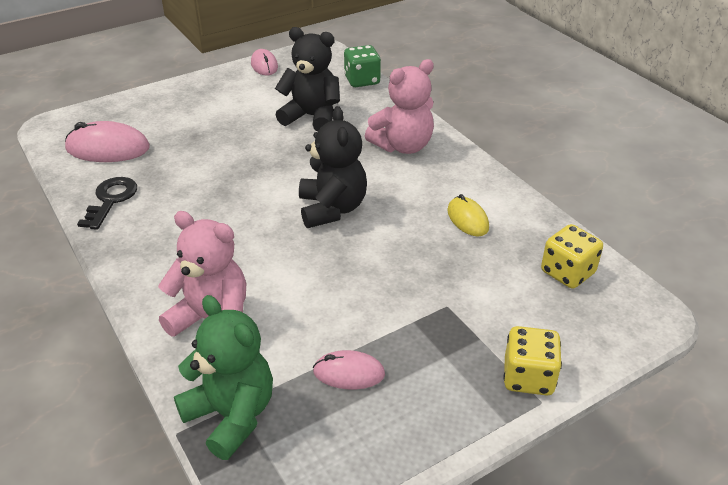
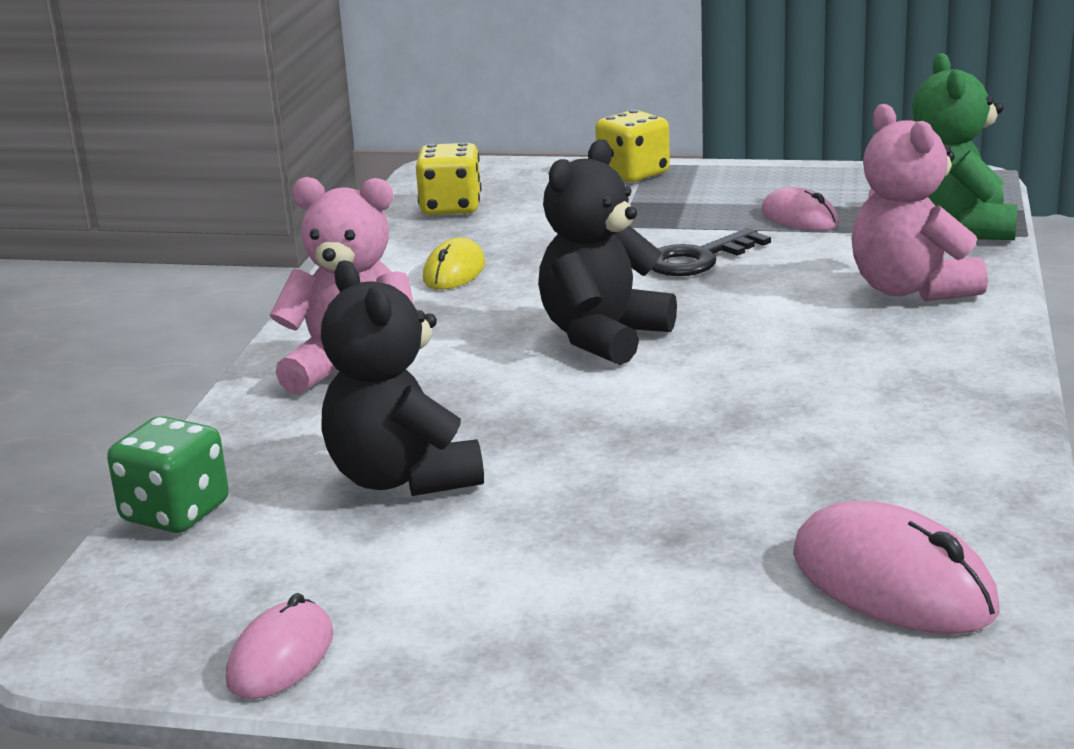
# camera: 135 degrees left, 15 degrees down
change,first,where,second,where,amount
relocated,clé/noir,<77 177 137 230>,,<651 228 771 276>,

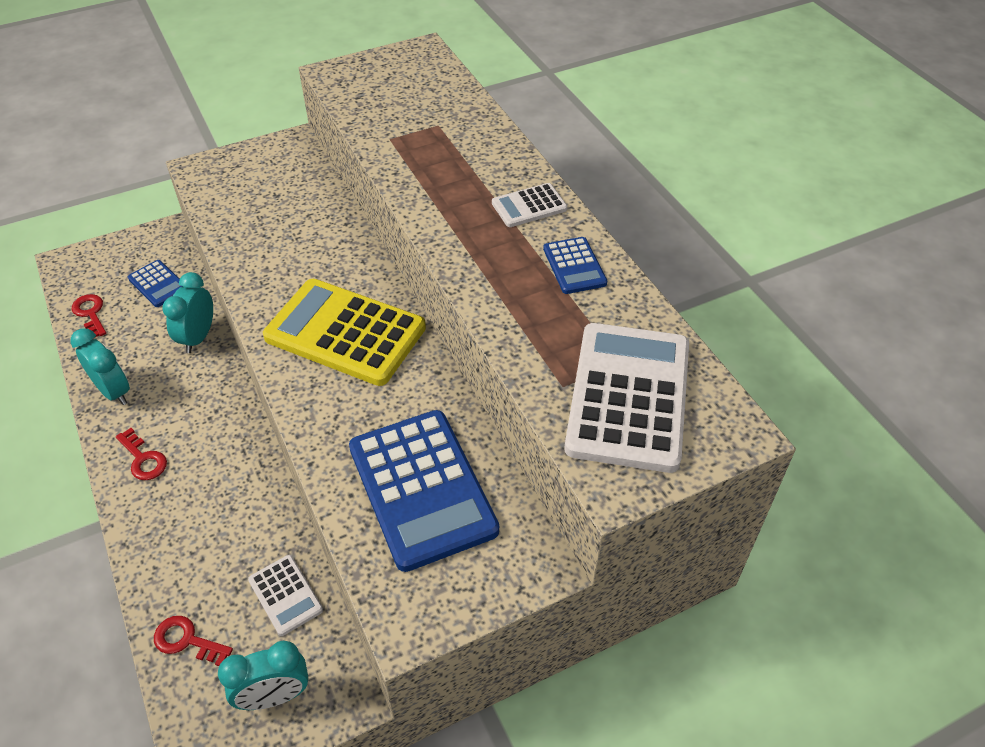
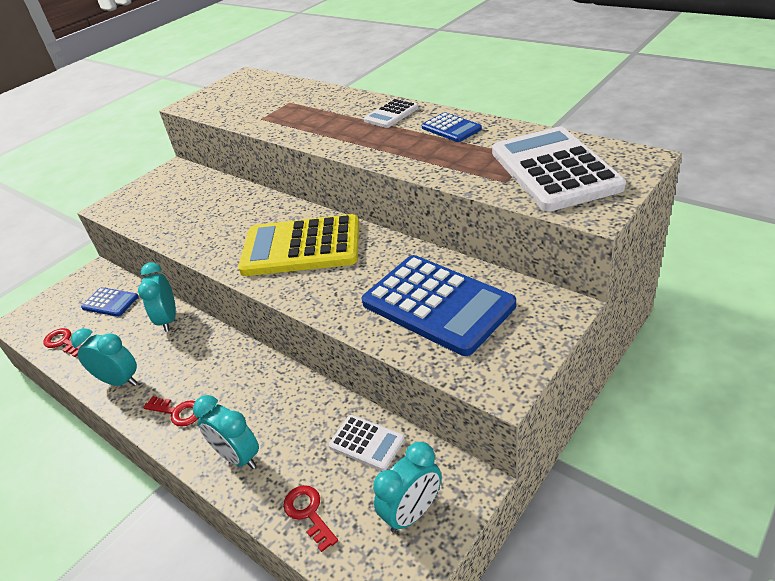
# camera: 20 degrees left, 10 degrees down
change,first,where,second,where,amount
appeared,,,réveil/turquoise,<193 395 259 469>,
spun,clé/rouge,<154 616 233 666>,,<283 485 338 552>,60 degrees clockwise

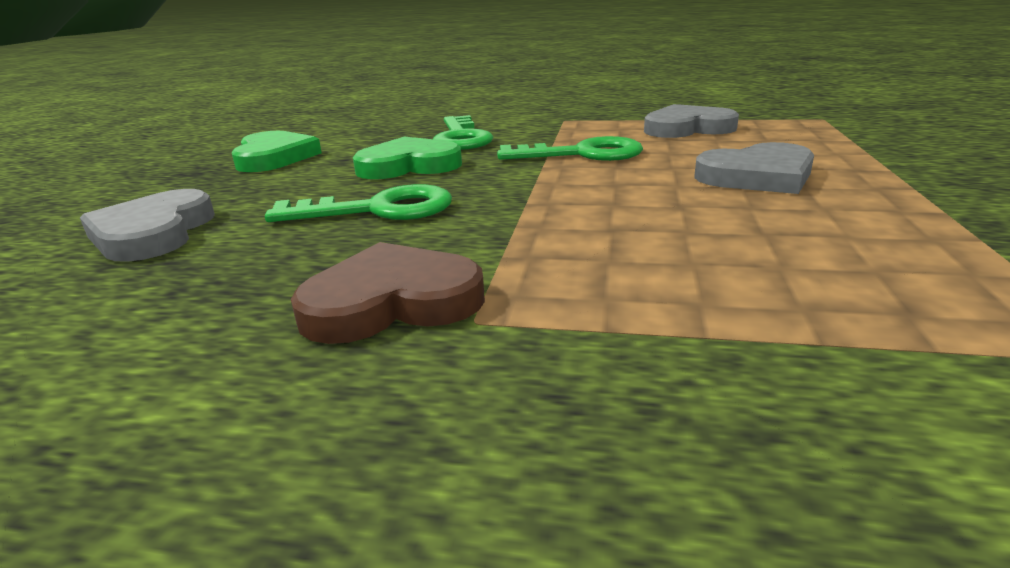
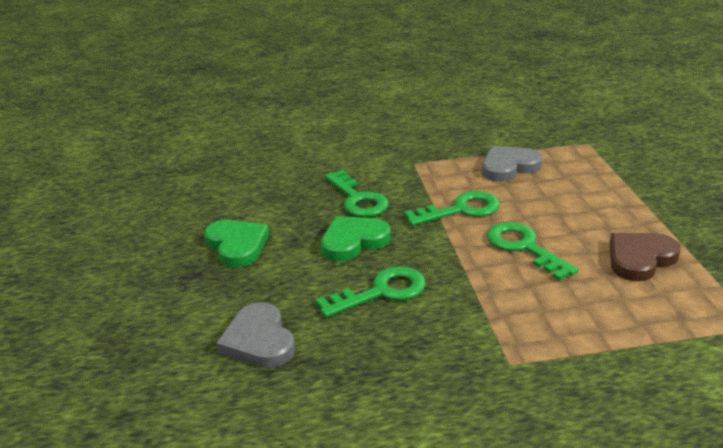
# camera: 20 degrees left, 5 degrees up
change,first,where,second,where,amount
appeared,,,clé/vert,<487 222 579 281>,
relocated,cœur/marron,<291 242 485 344>,,<610 233 680 281>,
missing,cœur/gris,<694 142 814 194>,,,

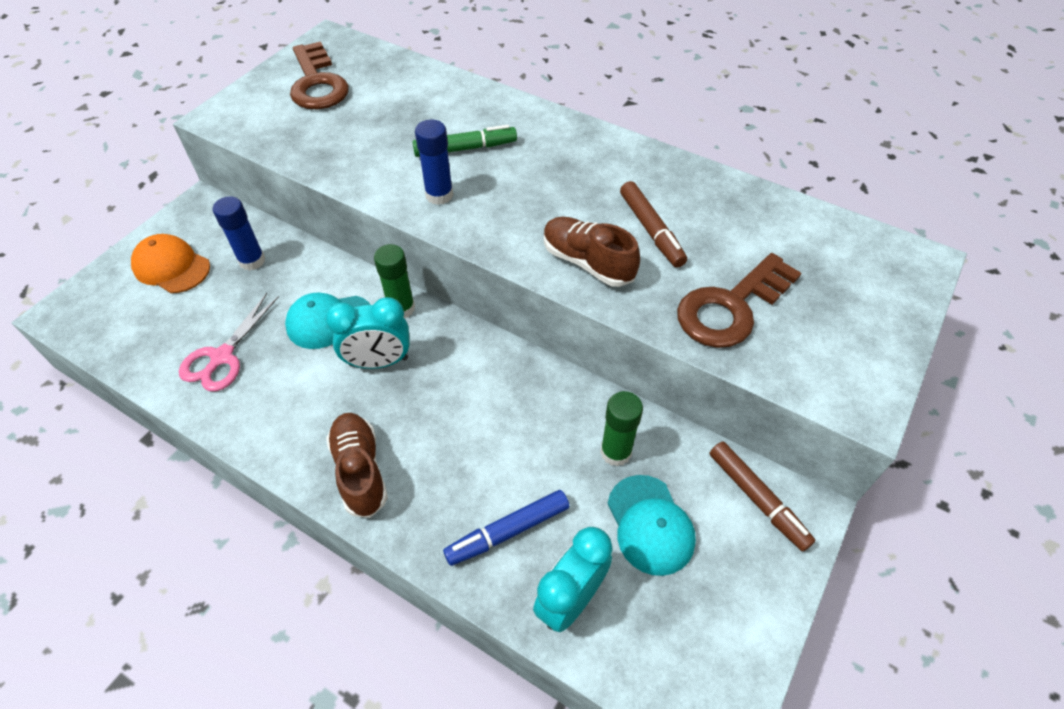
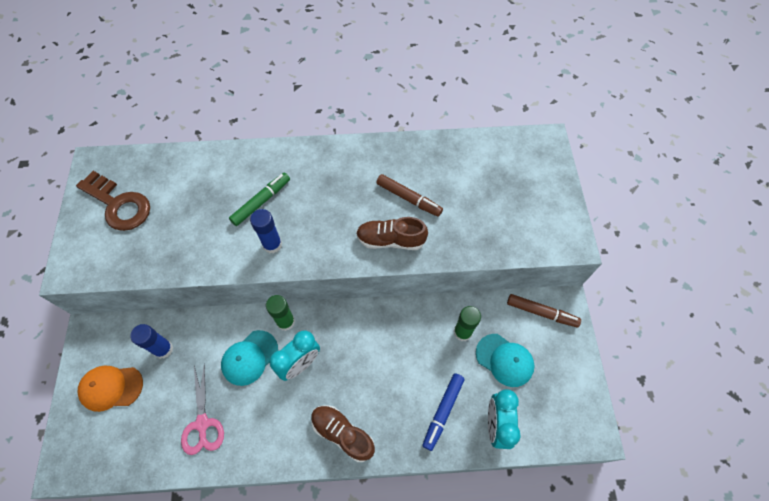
# camera: 35 degrees left, 10 degrees up
change,first,where,second,where,amount
missing,clé/marron,<677 253 801 348>,,,

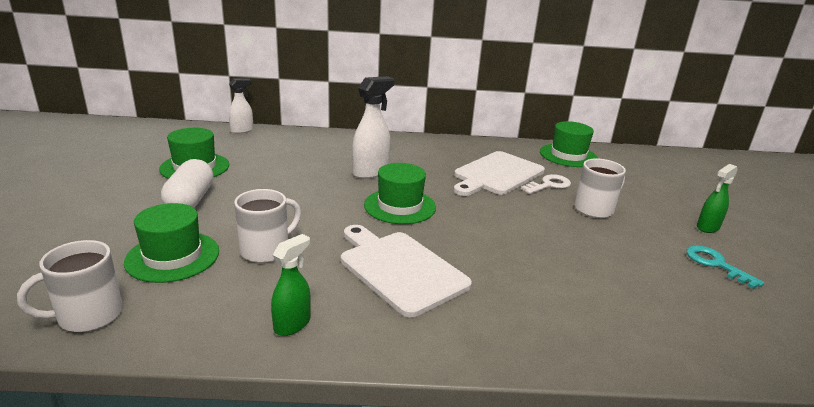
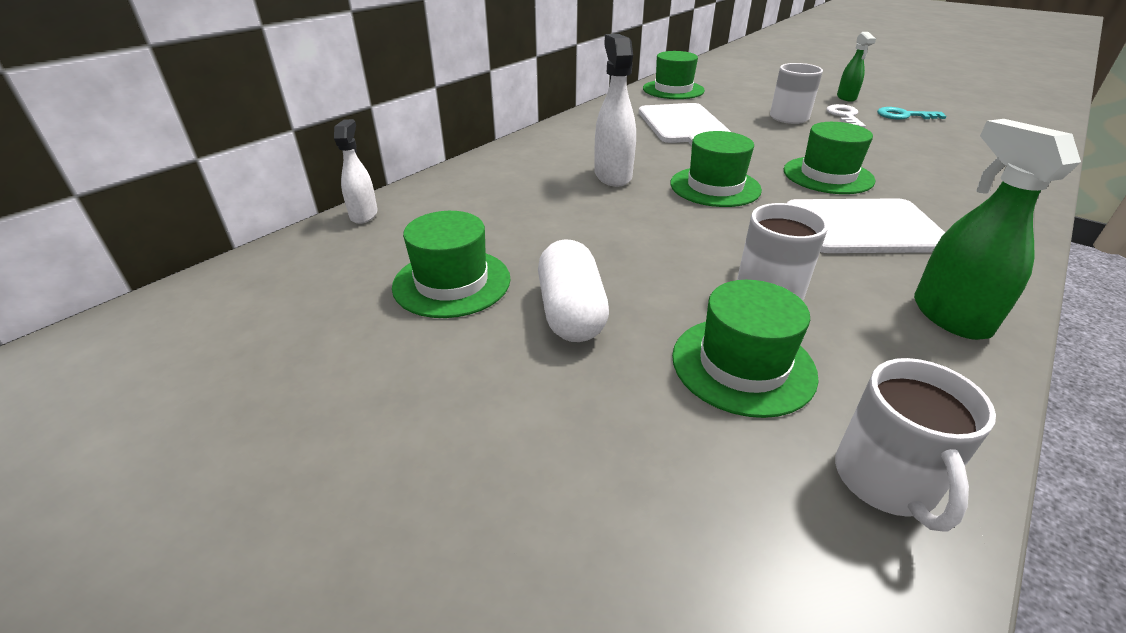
# camera: 50 degrees left, 10 degrees up
change,first,where,second,where,amount
spun,gélule/blanc,<161 159 214 208>,,<538 239 609 342>,45 degrees clockwise
appeared,,,chapeau/vert,<784 122 875 194>,
relocated,clé/blanc,<521 174 571 194>,,<826 104 866 128>,
size,vaporisateur/vert,<271 234 311 336>,,<914 119 1081 340>,x1.59

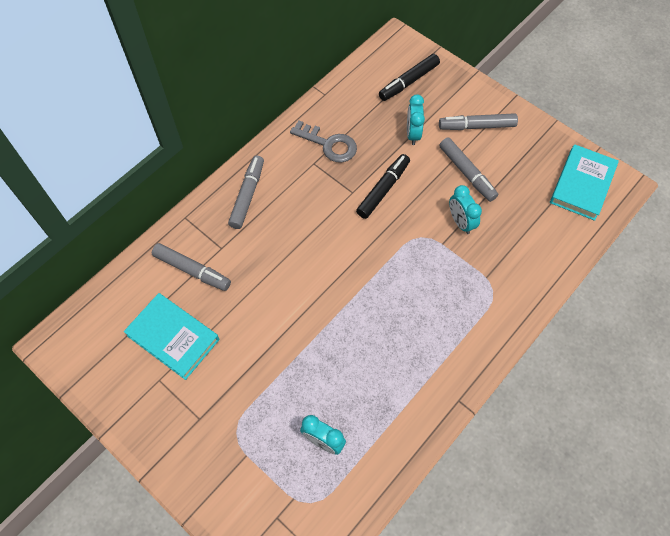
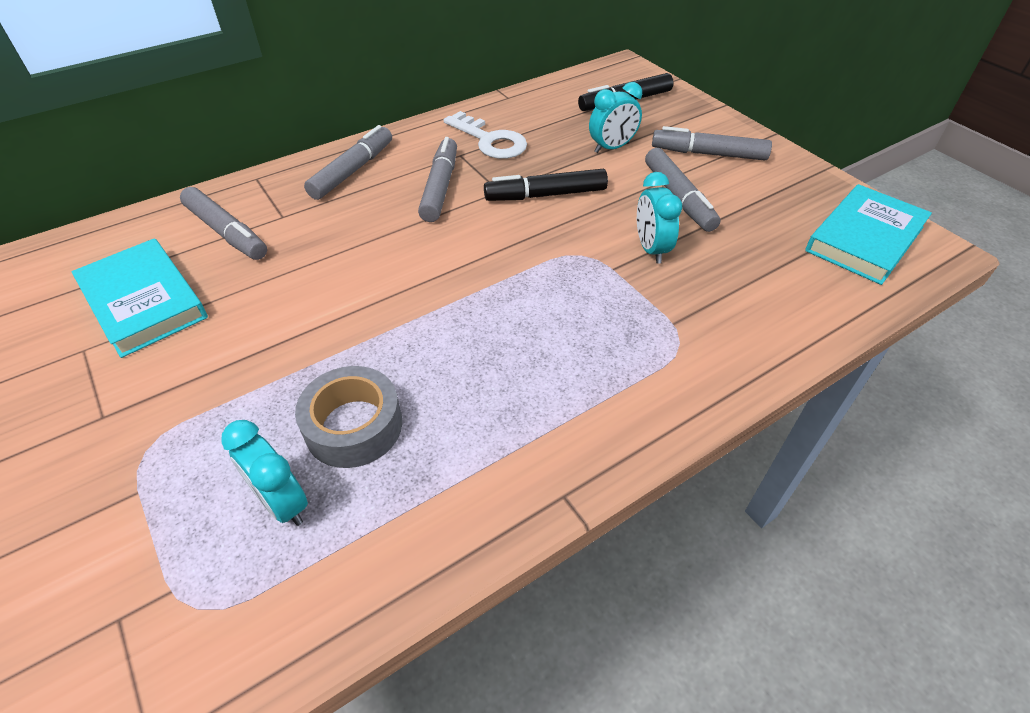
# camera: 15 degrees right, 15 degrees down
change,first,where,second,where,amount
appeared,,,ruban adhésif/gris,<295 366 402 468>,
appeared,,,feutre/gris,<418 137 457 222>,
colour,clé/gris,<290 120 357 163>,clé/blanc,<443 111 527 159>,
spun,feutre/noir,<356 154 410 219>,,<484 169 608 201>,150 degrees counterclockwise
spun,réveil/turquoise,<407 94 425 145>,,<589 82 642 153>,135 degrees counterclockwise

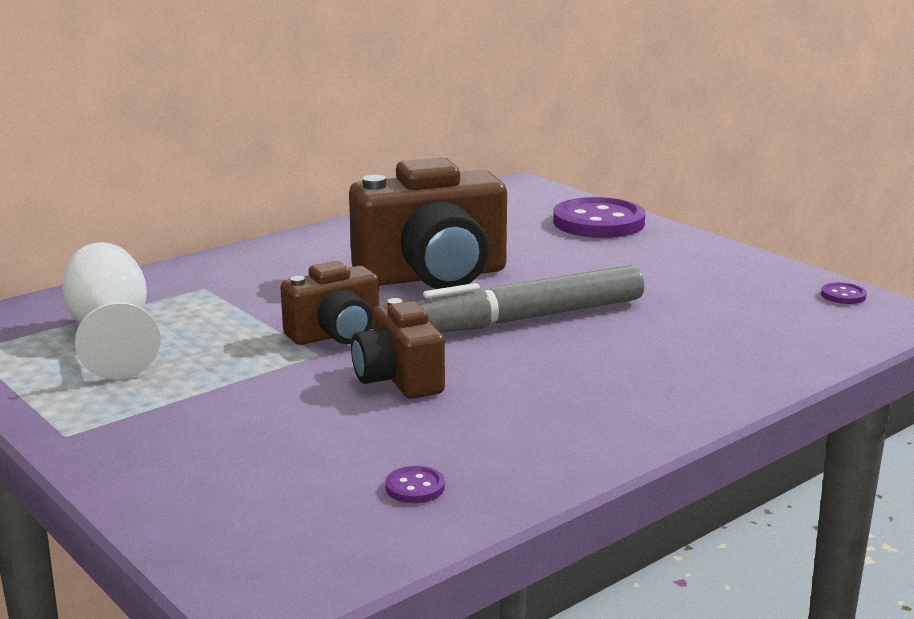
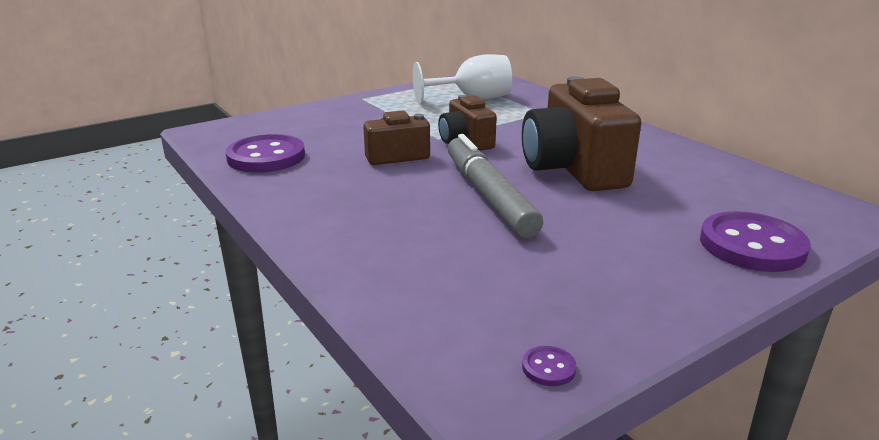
# camera: 95 degrees right, 5 degrees up
change,first,where,second,where,amount
size,bouton/violet,<385 466 445 503>,,<226 134 305 173>,x2.46

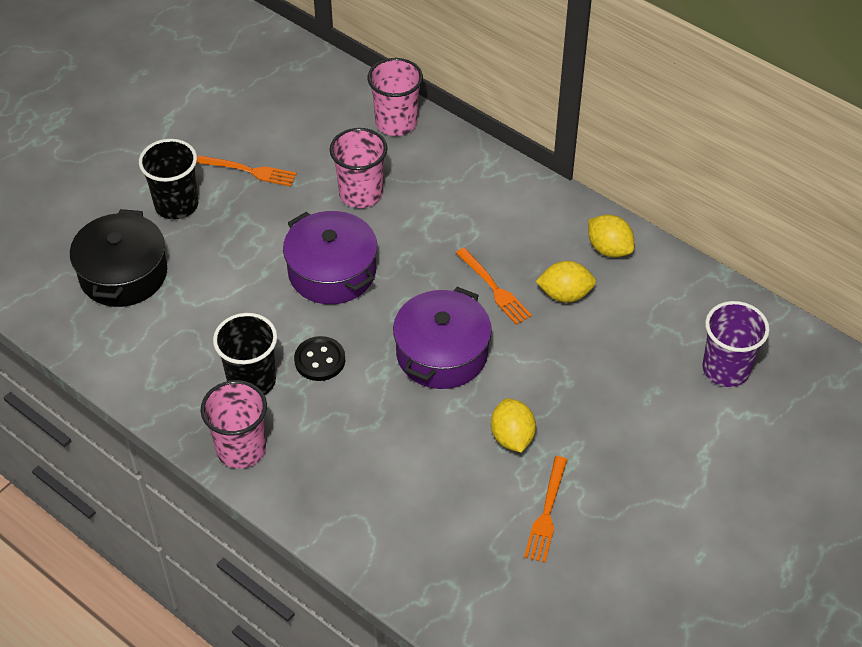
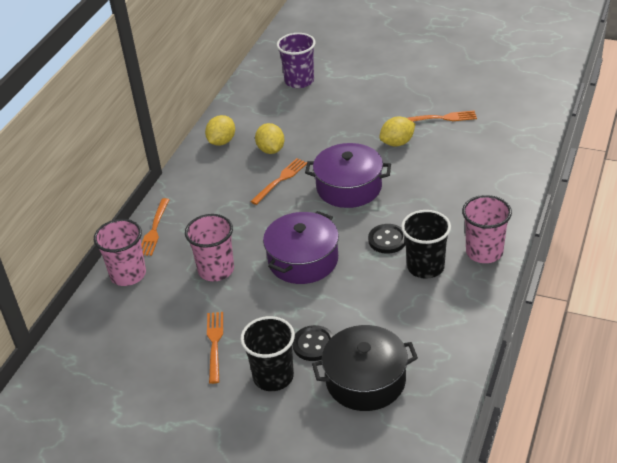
# camera: 105 degrees left, 10 degrees down
change,first,where,second,where,amount
appeared,,,fourchette/orange,<141 198 170 256>,
appeared,,,bouton/noir,<293 325 334 361>,

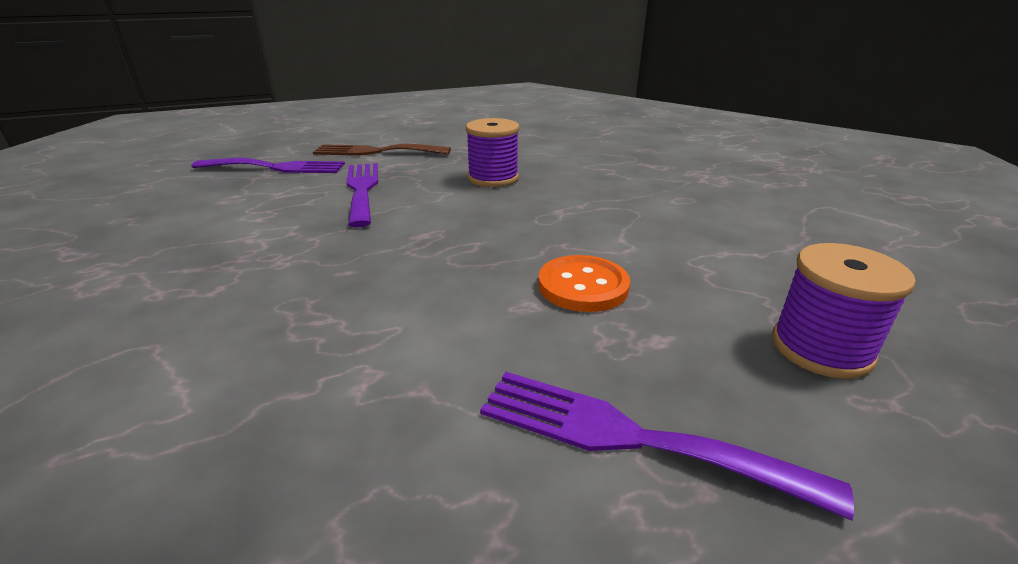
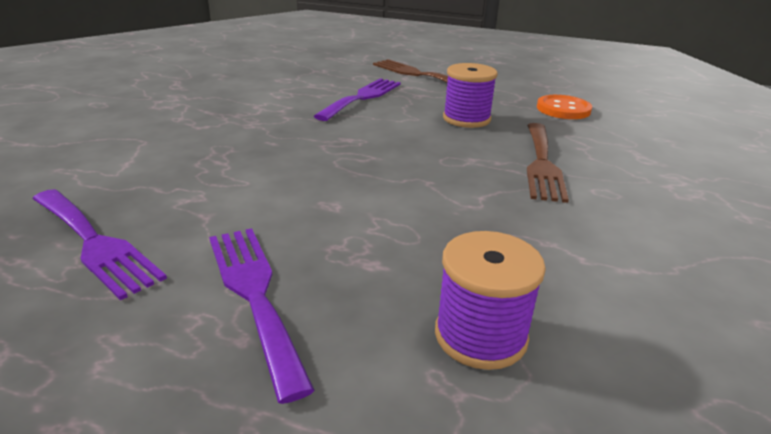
# camera: 40 degrees right, 0 degrees up
change,first,where,second,where,amount
relocated,fourchette/violet,<191 158 345 173>,,<33 189 167 300>,
appeared,,,fourchette/marron,<527 123 569 203>,
relocated,bouton/orange,<538 255 630 312>,,<537 95 592 119>,

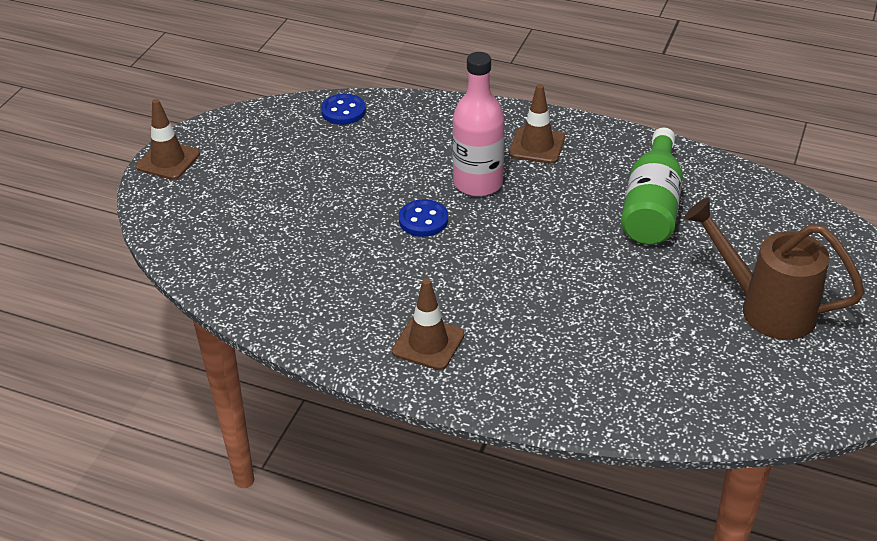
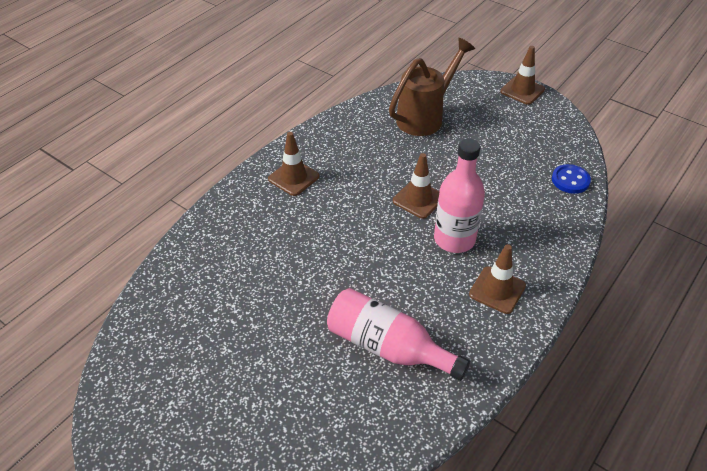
# camera: 105 degrees right, 5 degrees up
change,first,where,second,where,amount
colour,bouteille/vert,<621 128 683 244>,bouteille/rose,<327 288 470 381>,
relocated,arrosoir/marron,<684 198 865 340>,,<389 38 475 136>,
exchanged,bouton/bleu,<399 199 448 237>,cône de chantier/marron,<393 153 440 219>,

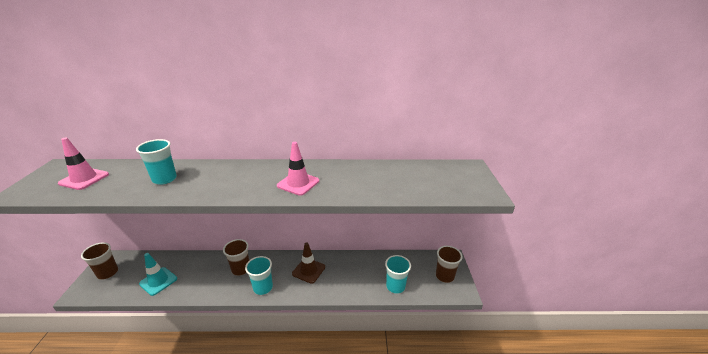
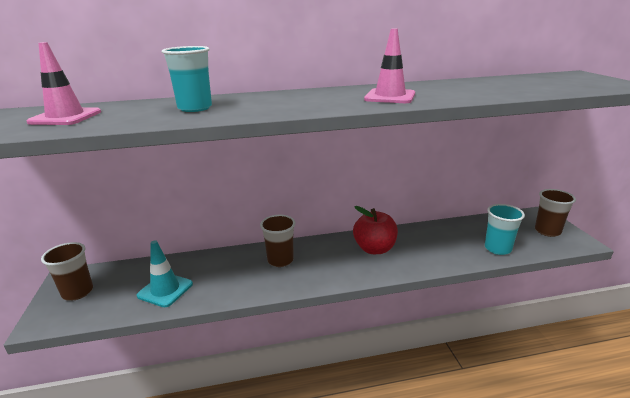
# camera: 10 degrees left, 5 degrees down
change,first,where,second,where,amount
exchanged,cône de chantier/marron,<292 243 325 284>,pomme/rouge,<353 206 398 254>,
missing,gobelet/turquoise,<245 256 273 295>,,,

